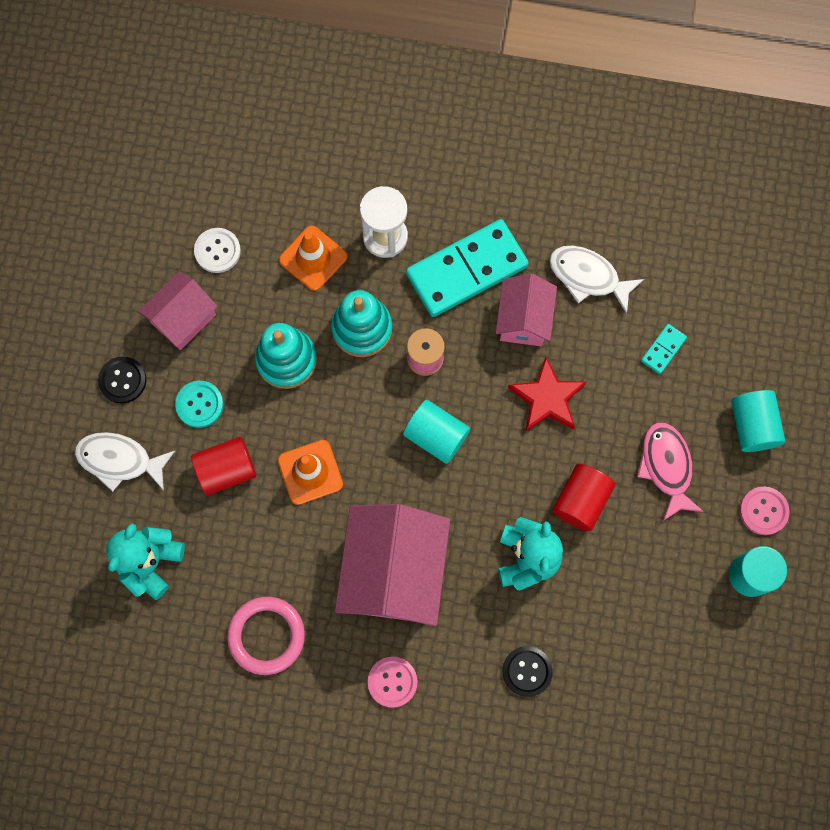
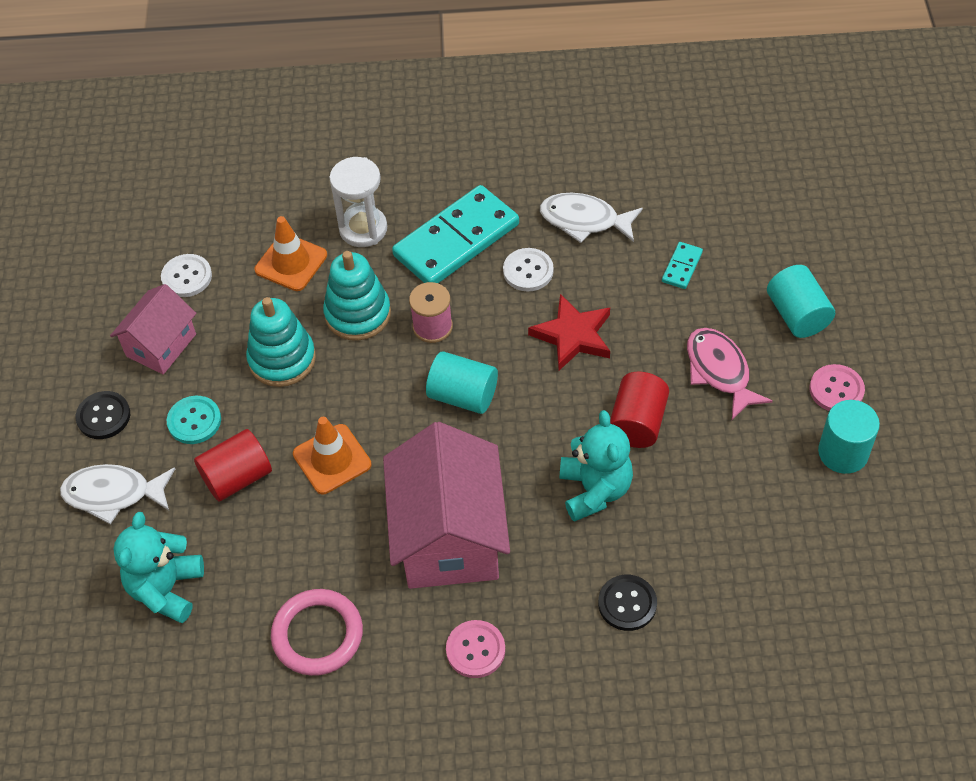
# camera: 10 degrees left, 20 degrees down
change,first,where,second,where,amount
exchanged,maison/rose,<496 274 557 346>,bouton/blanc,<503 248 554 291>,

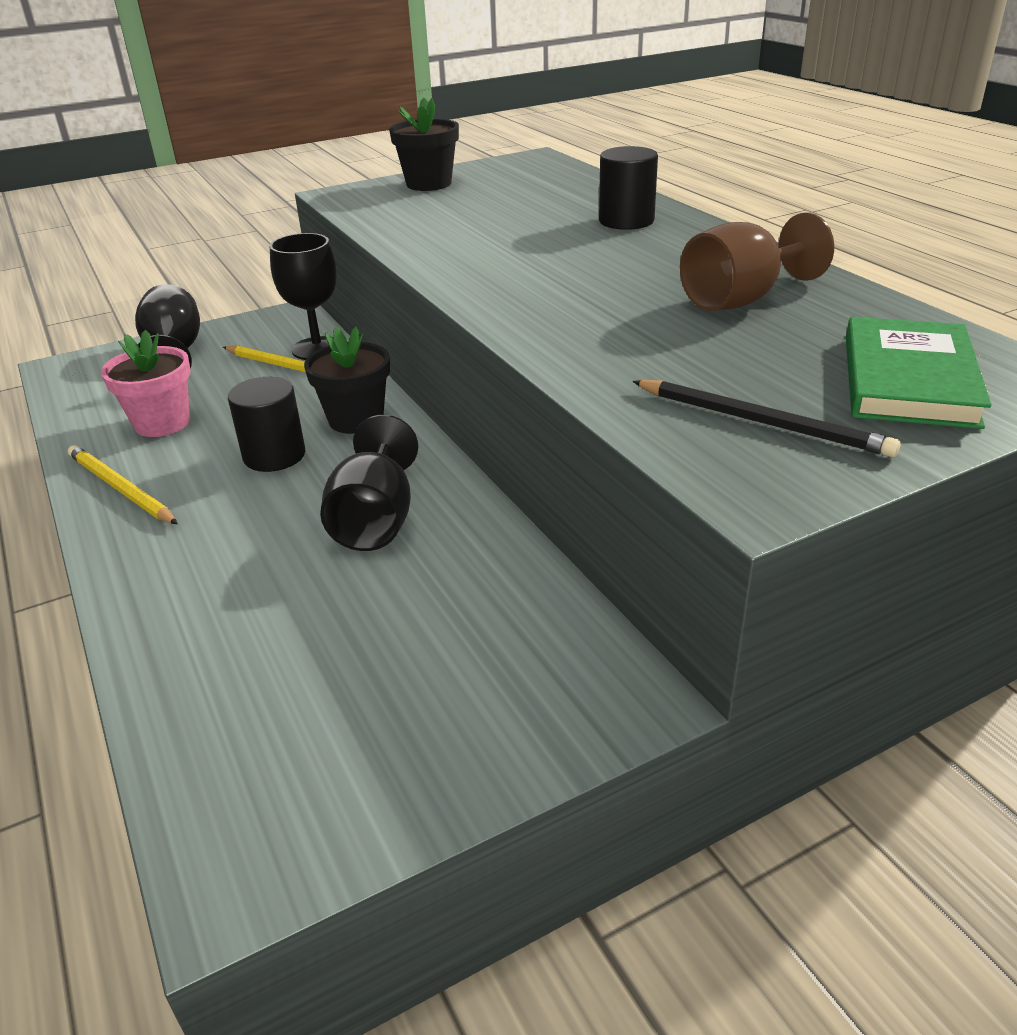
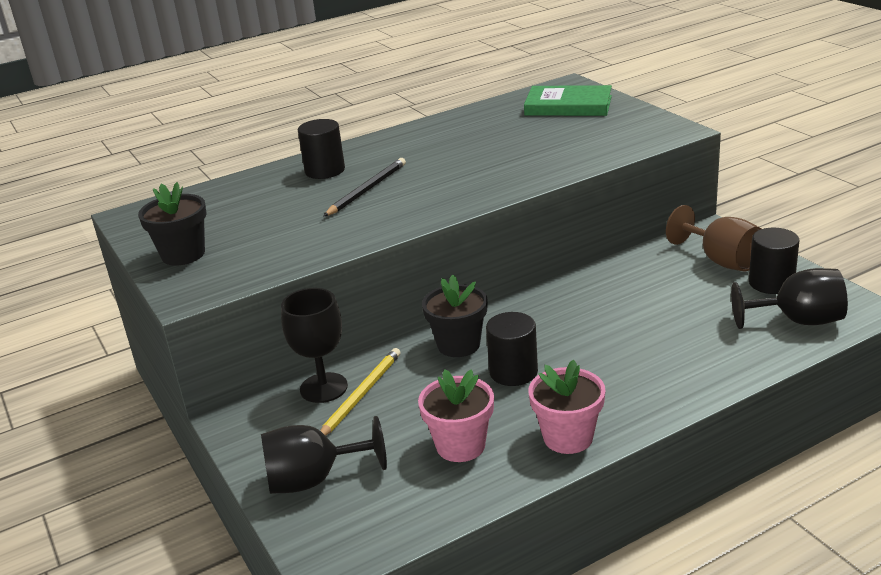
# camera: 90 degrees left, 5 degrees down
change,first,where,second,where,amount
relocated,crayon/noir,<632 380 901 457>,,<323 158 406 217>,
exchanged,crayon/jaune,<68 445 178 524>,pot de fleurs/rose,<528 360 606 454>,
relocated,verre à pied/marron,<680 213 834 311>,,<666 205 762 272>,
relocated,verre à pied/noir,<320 415 418 551>,,<731 268 848 329>,
appeared,,,cylindre/noir,<749 228 800 294>,

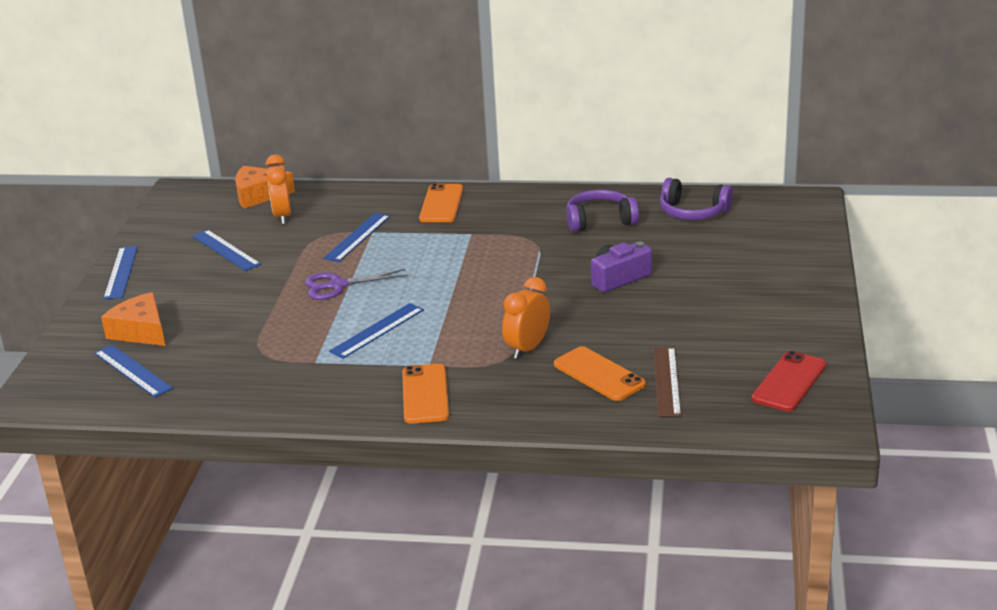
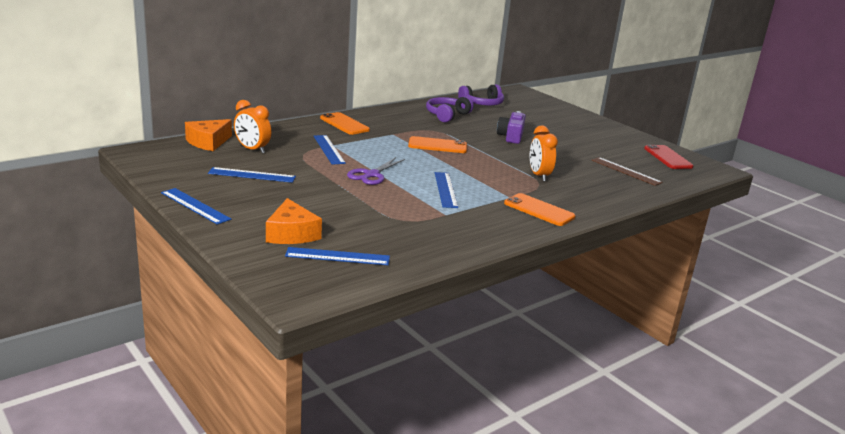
# camera: 50 degrees left, 5 degrees down
change,first,where,second,where,amount
spun,fromage/orange,<101 292 165 346>,,<266 198 322 244>,105 degrees counterclockwise
relocated,téléphone/orange,<554 346 646 401>,,<408 136 467 153>,

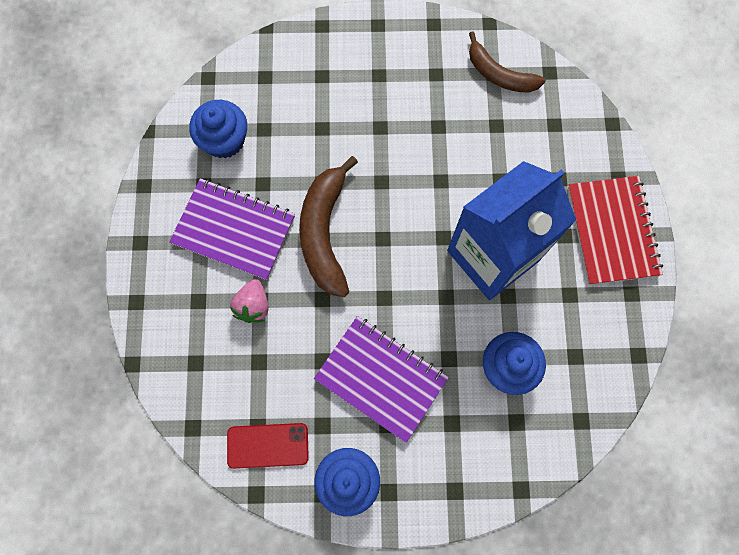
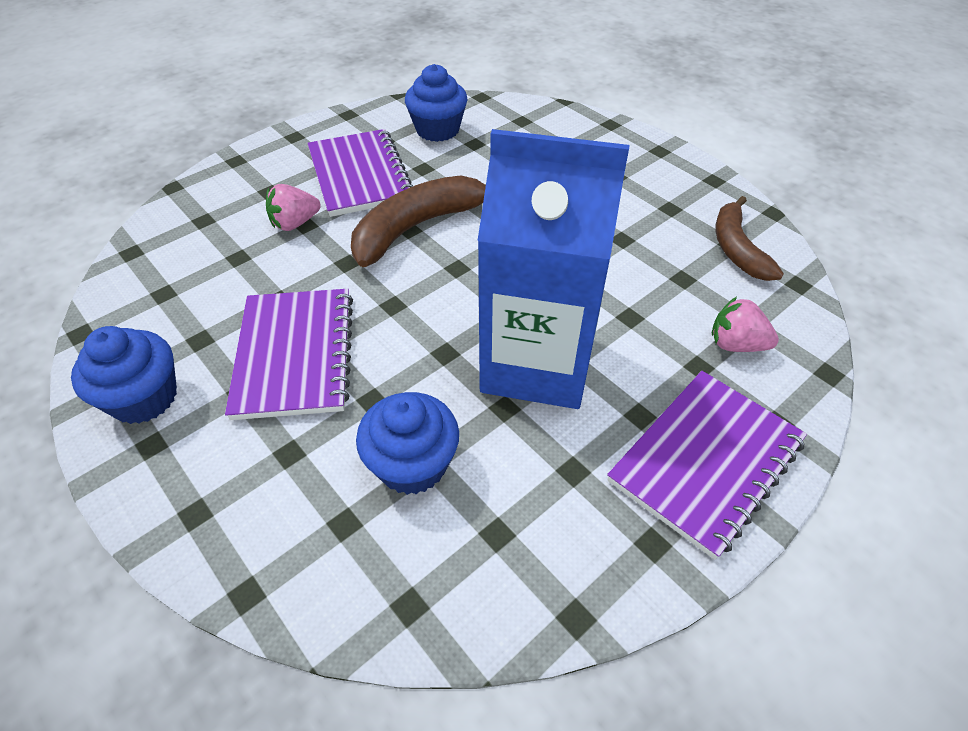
# camera: 50 degrees right, 25 degrees down
change,first,where,second,where,amount
colour,carnet/rouge,<568 176 663 285>,carnet/violet,<607 371 807 560>,
appeared,,,fraise/rose,<712 297 779 352>,
missing,téléphone/rouge,<227 423 309 469>,,,

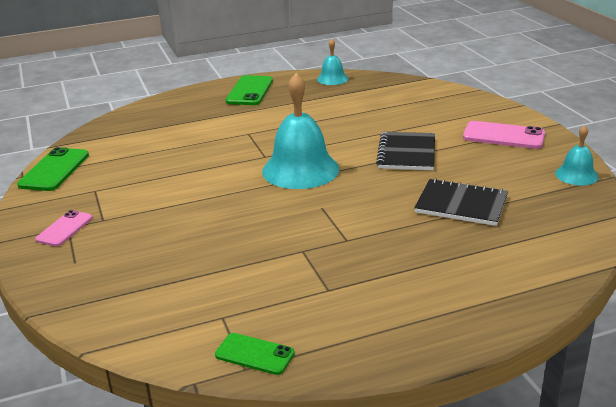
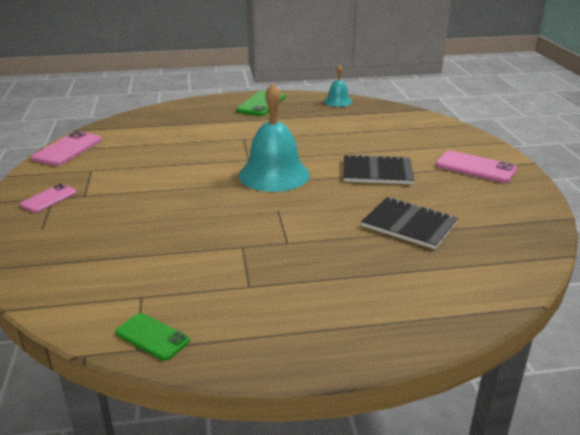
# camera: 10 degrees right, 0 degrees up
change,first,where,second,where,amount
colour,téléphone/vert,<17 147 89 191>,téléphone/rose,<31 131 102 166>,
spun,carnet/noir,<376 132 435 170>,,<343 154 414 184>,75 degrees clockwise
missing,cloche/turquoise,<555 125 599 185>,,,

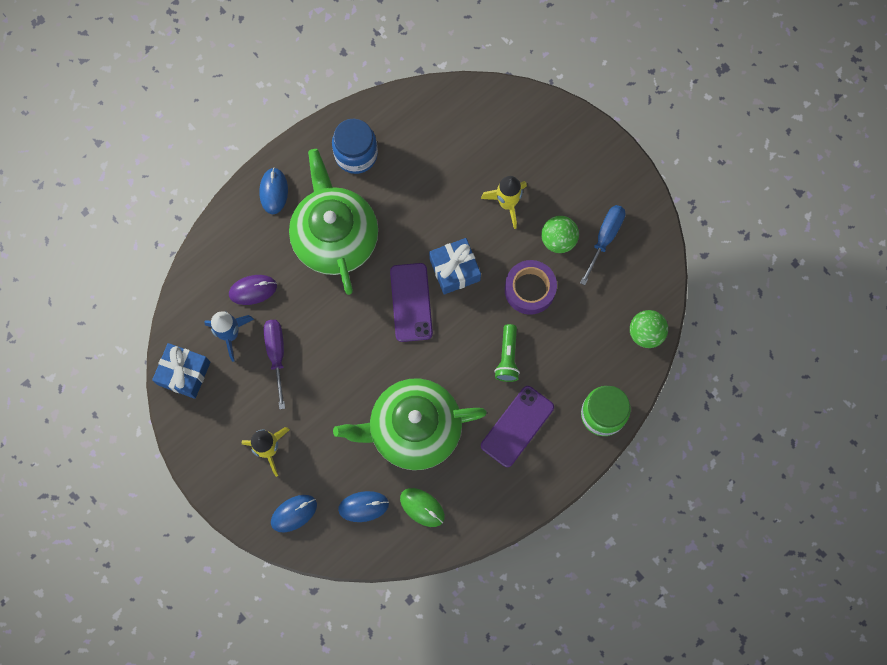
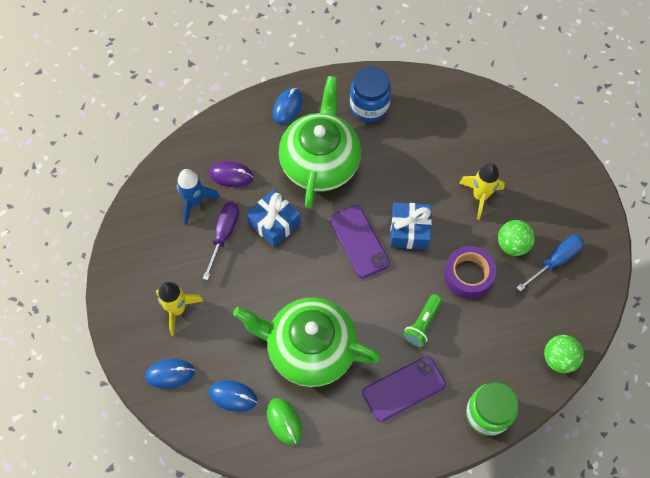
# camera: 25 degrees right, 10 degrees down
change,first,where,second,where,amount
relocated,cadeau/bleu,<152 343 210 399>,,<247 189 301 247>,
spun,téléphone/violet,<390 263 433 342>,,<329 205 390 278>,45 degrees counterclockwise

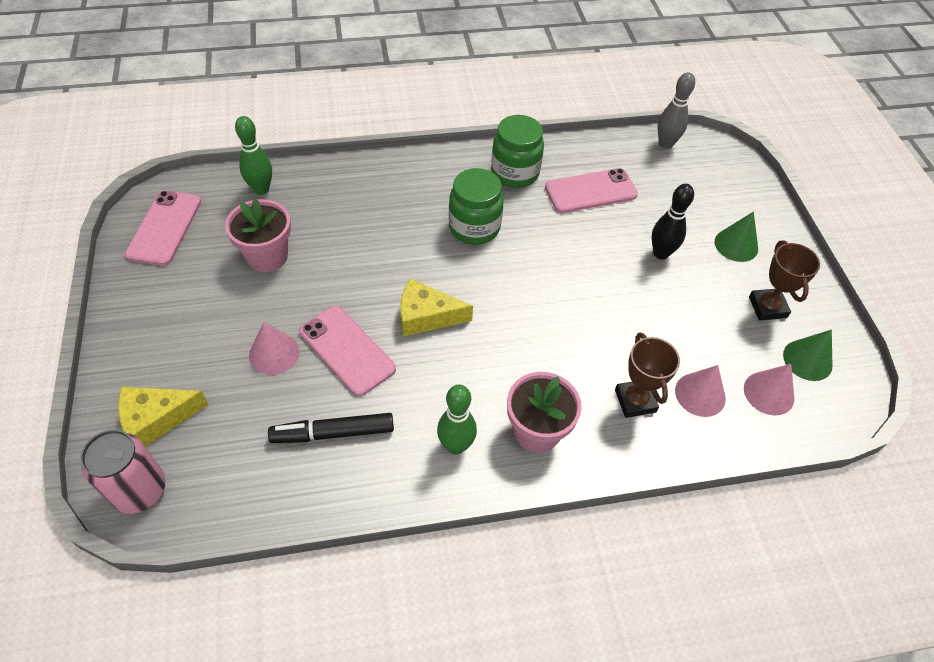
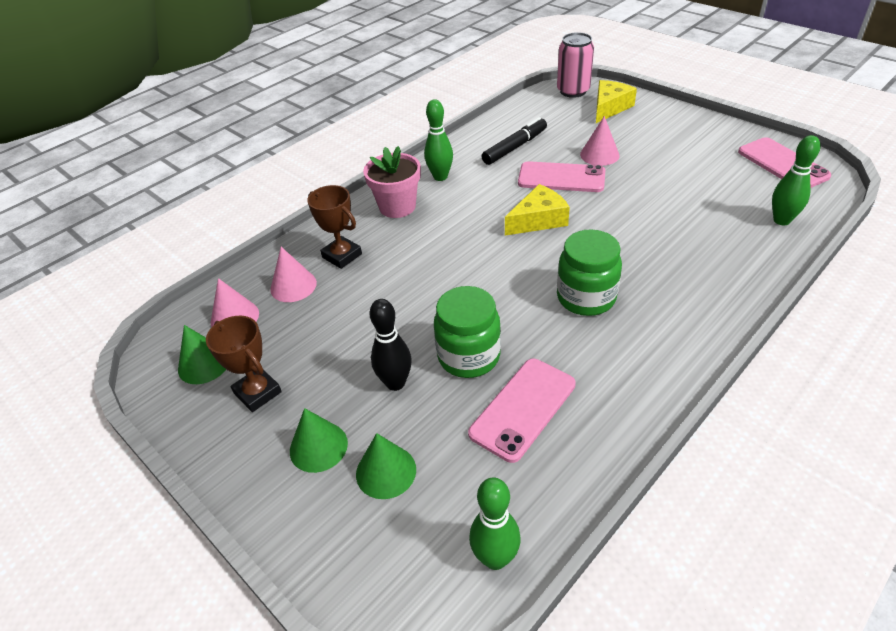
# camera: 150 degrees right, 10 degrees down
change,first,where,second,where,amount
appeared,,,cône/vert,<356 433 416 499>,
relocated,bocal/vert,<491 115 544 188>,,<434 286 501 378>,
colour,quille/gris,<657 72 695 149>,quille/vert,<469 477 521 570>,
missing,pot de fleurs/rose,<225 199 291 272>,,,

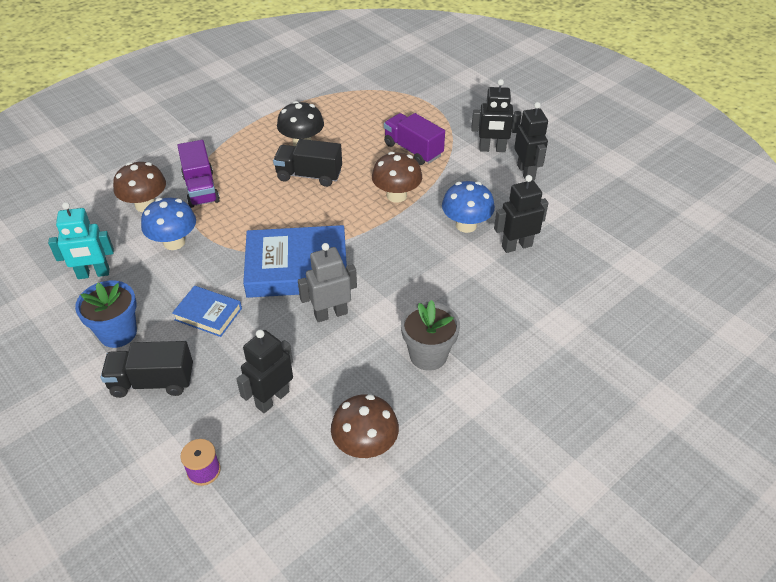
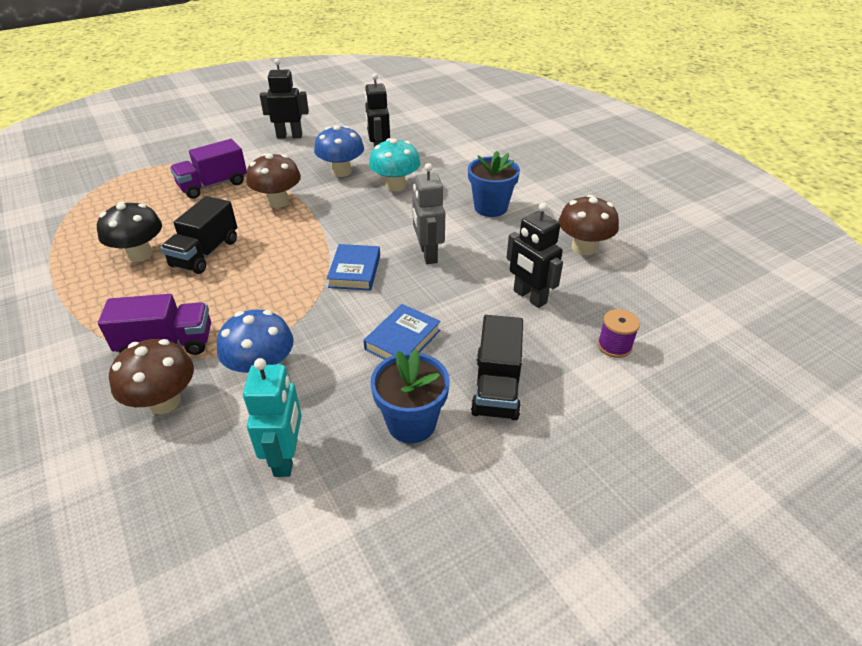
# camera: 80 degrees left, 5 degrees down
change,first,where,second,where,amount
size,livre/bleu,<243 225 347 298>,,<327 244 380 291>,x0.52
appeared,,,champignon/turquoise,<369 138 420 191>,
colour,pot de fleurs/gris,<401 300 460 371>,pot de fleurs/bleu,<468 151 520 217>,
missing,robot/noir,<471 79 521 152>,,,

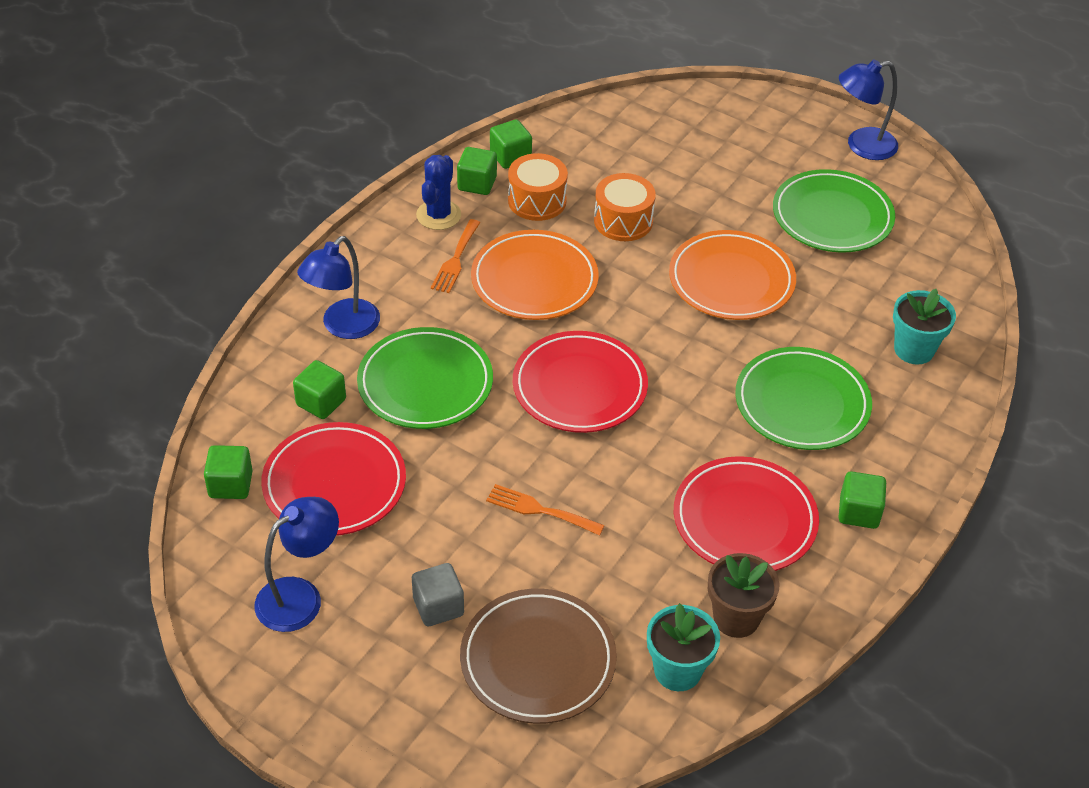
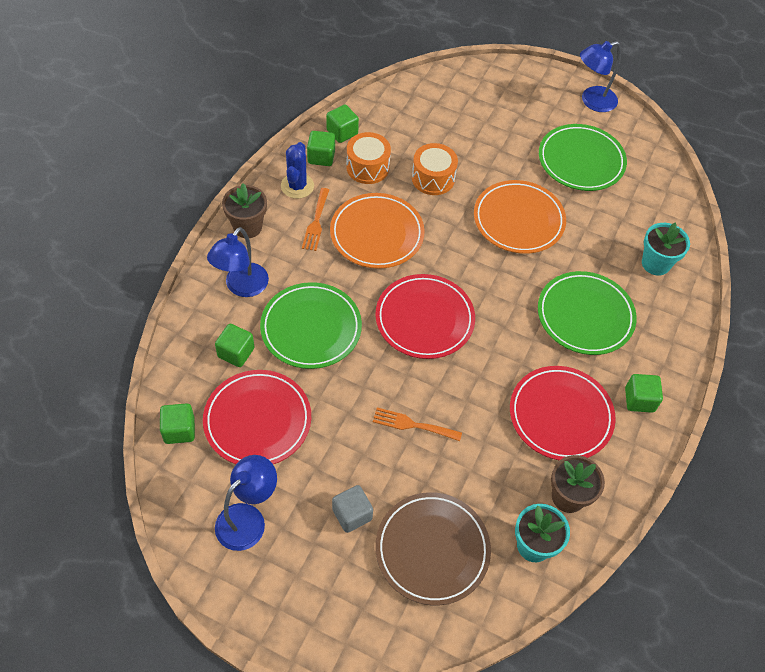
# camera: 10 degrees left, 10 degrees up
change,first,where,second,where,amount
appeared,,,pot de fleurs/marron,<222 183 267 238>,

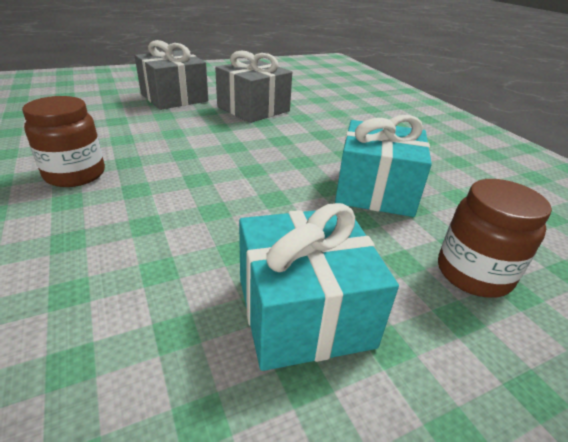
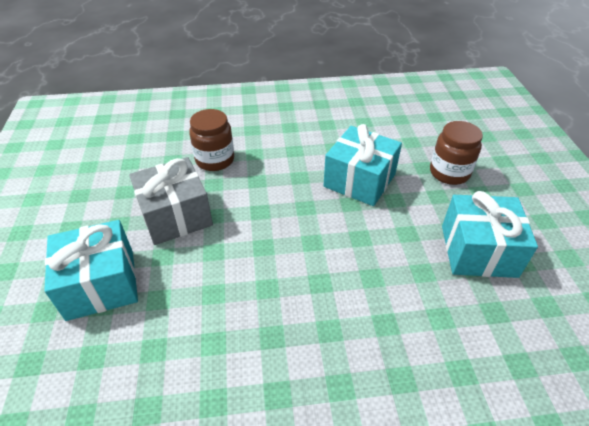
# camera: 70 degrees left, 10 degrees up
change,first,where,second,where,amount
colour,cadeau/gris,<135 40 208 110>,cadeau/turquoise,<44 220 138 321>,
relocated,bocal/marron,<22 96 105 187>,,<189 109 234 171>,

